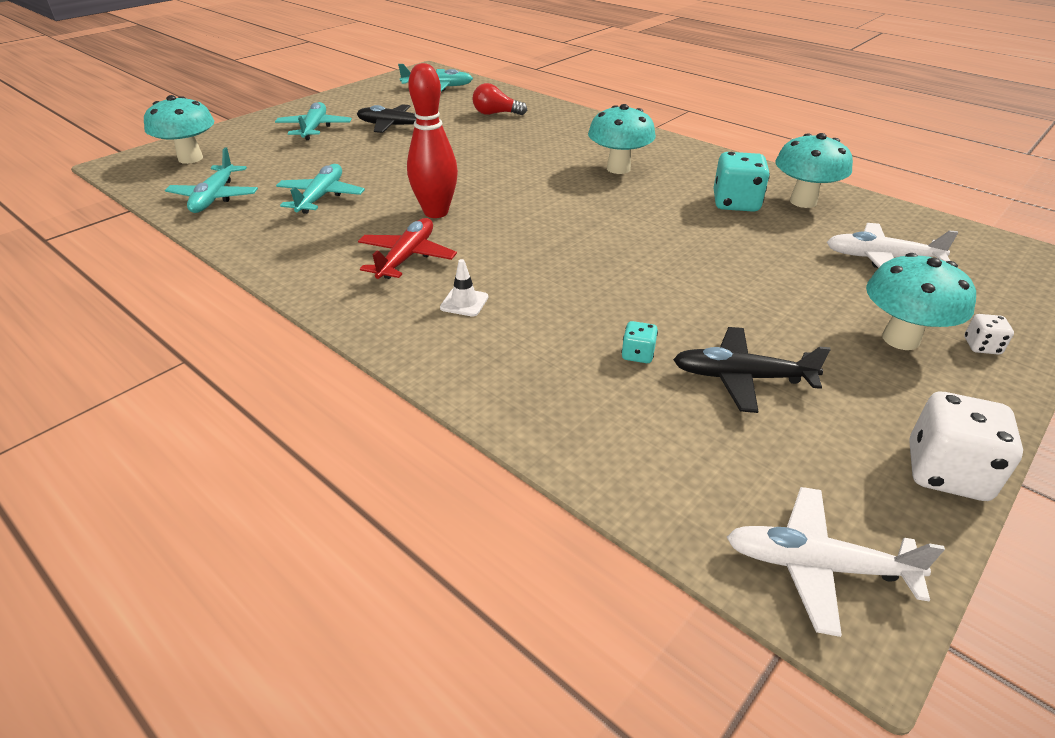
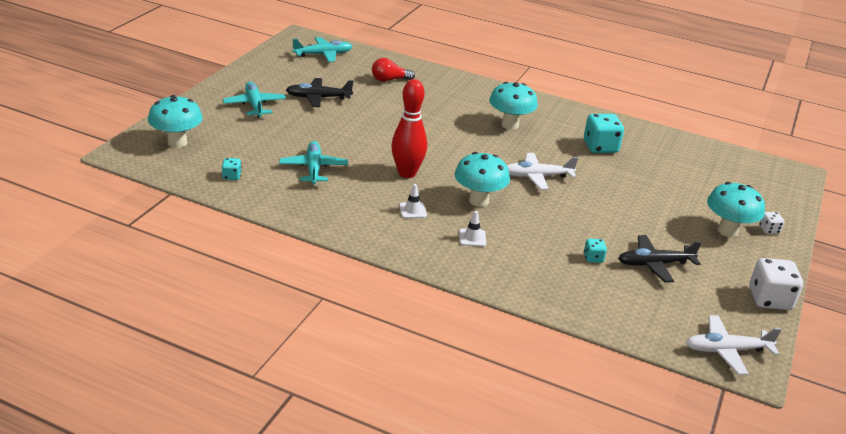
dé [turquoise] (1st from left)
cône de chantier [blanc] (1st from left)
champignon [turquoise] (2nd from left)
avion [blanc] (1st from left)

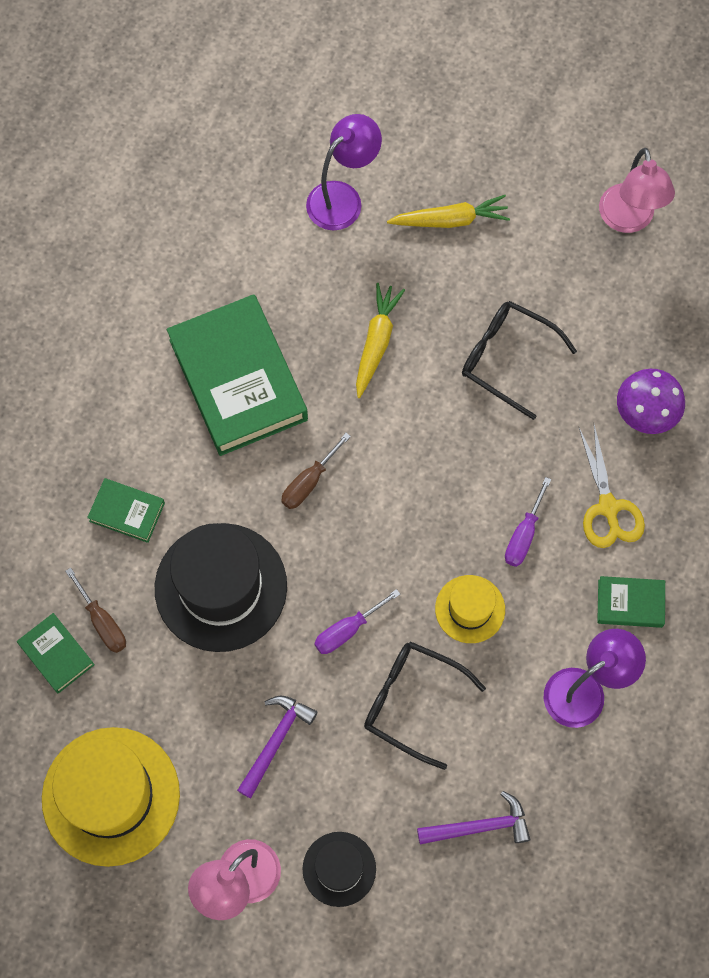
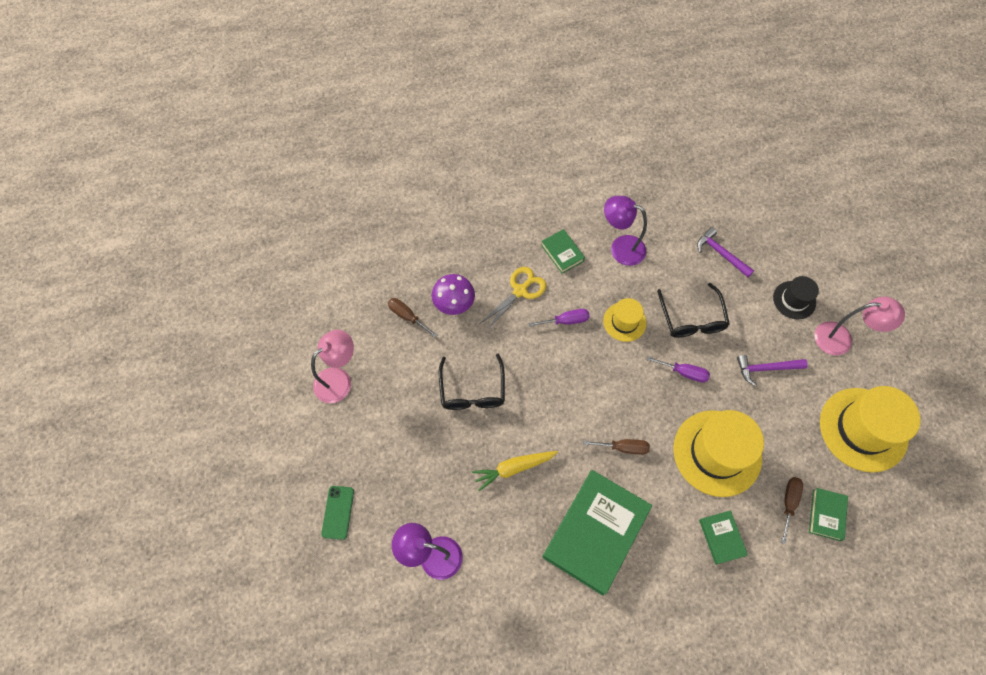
chapeau [jaune] (2nd from left)
carotte [jaune] (2nd from left in the first image)
téléphone [vert]
tournevis [marron] (1st from left)

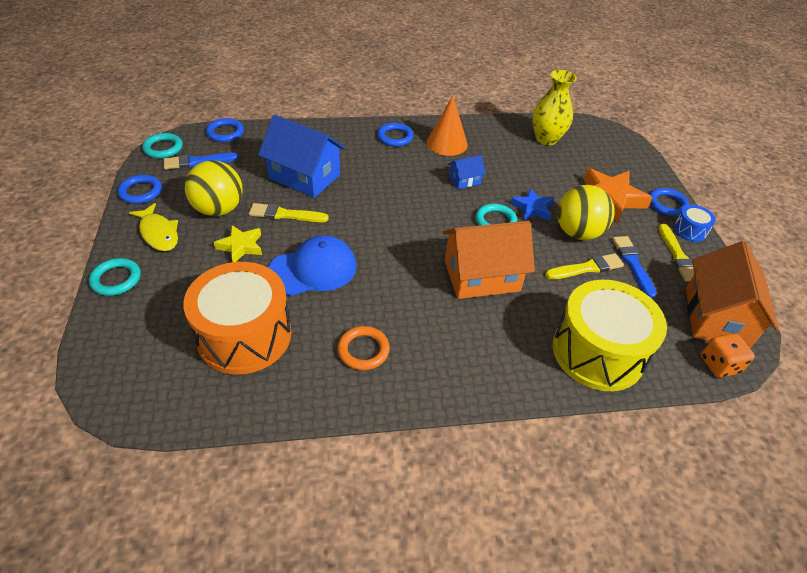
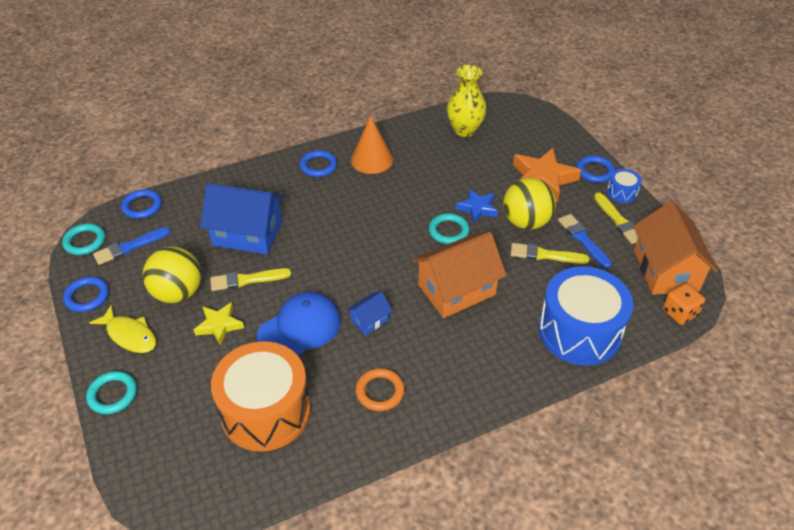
maison [bleu] (2nd from left)
pinceau [jaune] (2nd from left)
tambour [bleu] (1st from left)

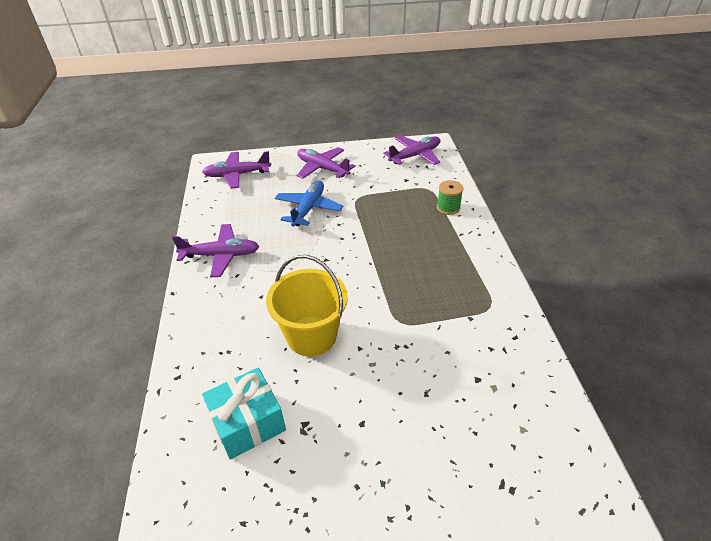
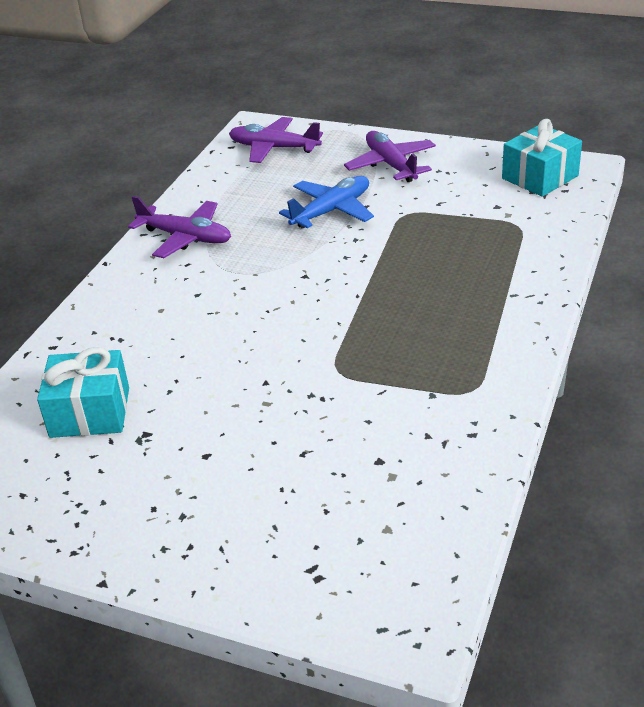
seau [jaune]
cadeau [turquoise] (2nd from left)
bobine [vert]

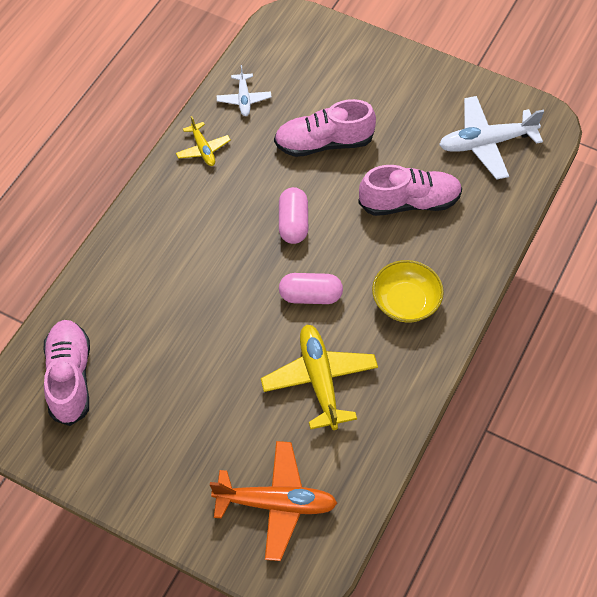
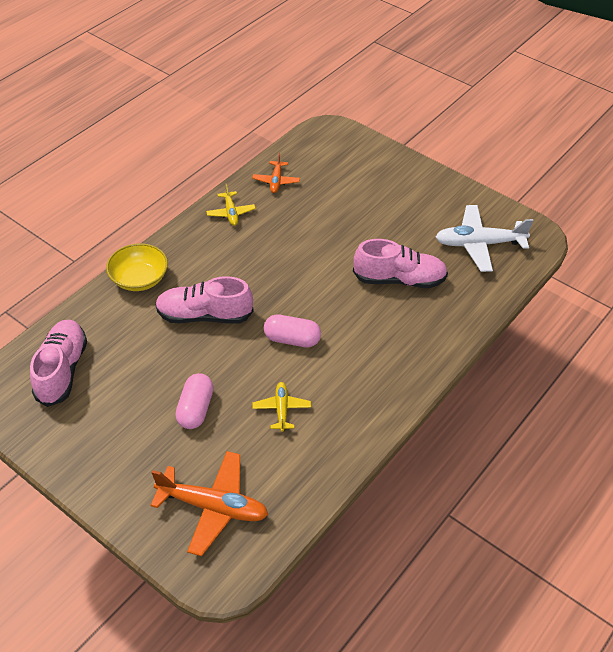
avion [orange] (2nd from left)
avion [jaune] (2nd from left)
chaussure [rose] (2nd from left)
gélule [rose] (1st from left)
bol [jaune]

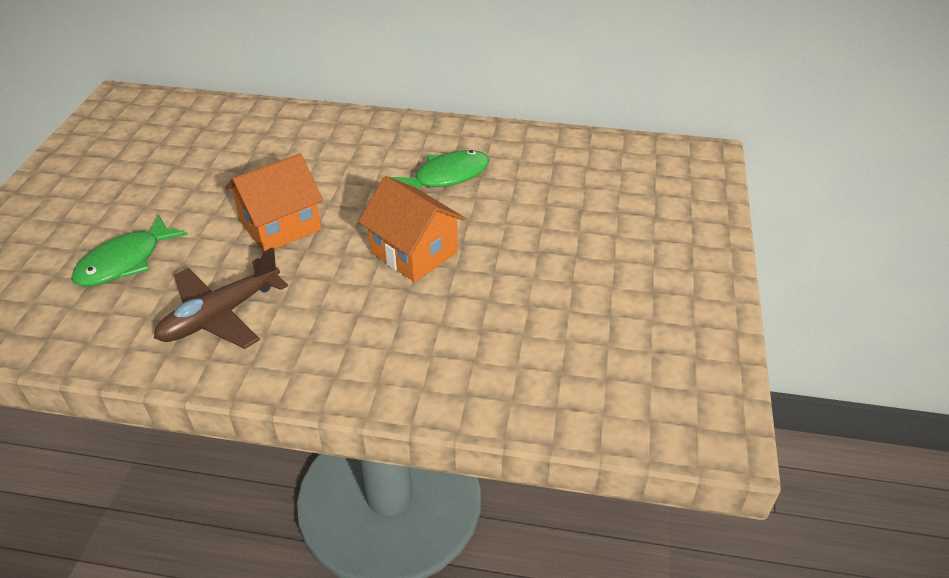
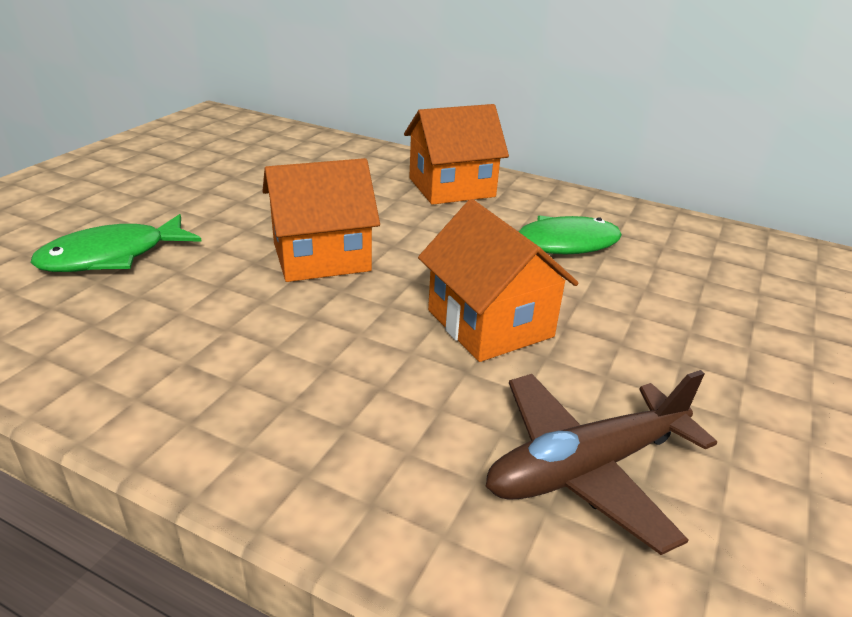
avion [marron]
maison [orange] (2nd from left)

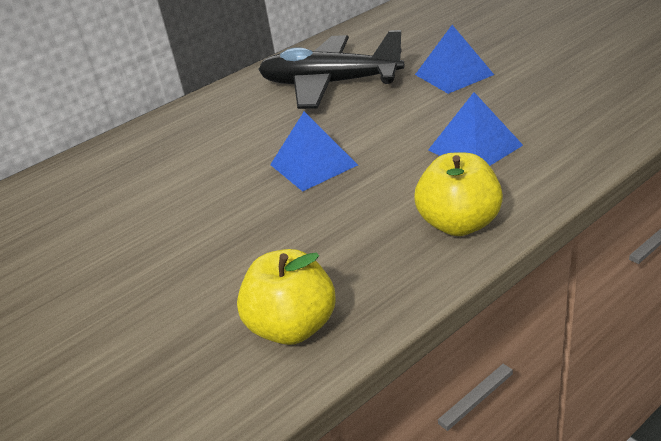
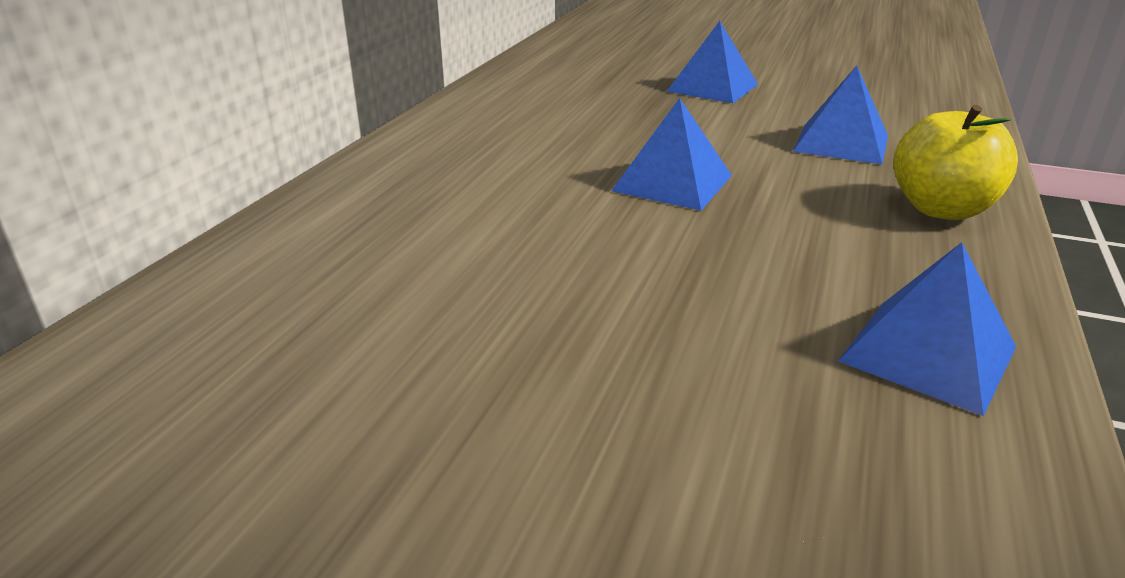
pyramide [bleu] (4th from left)
avion [noir]

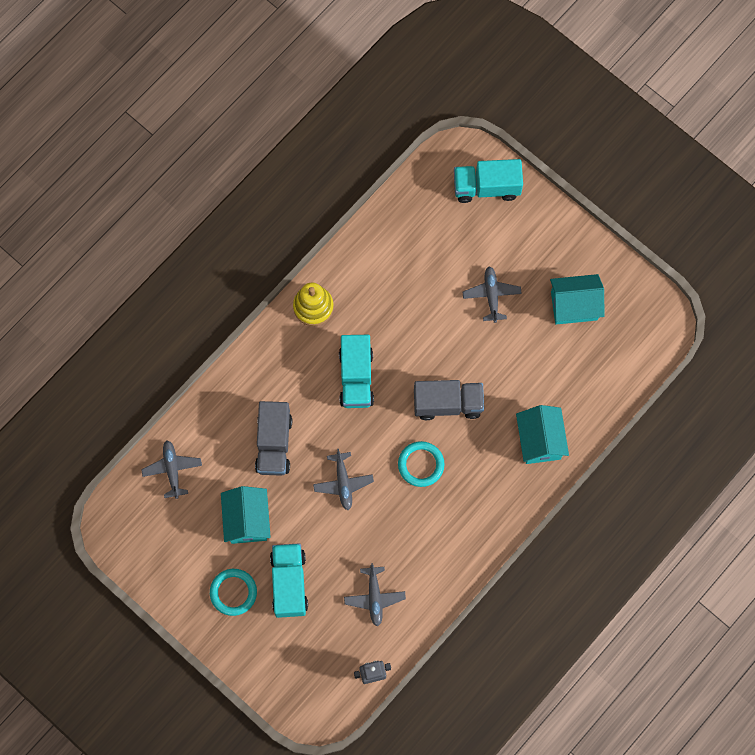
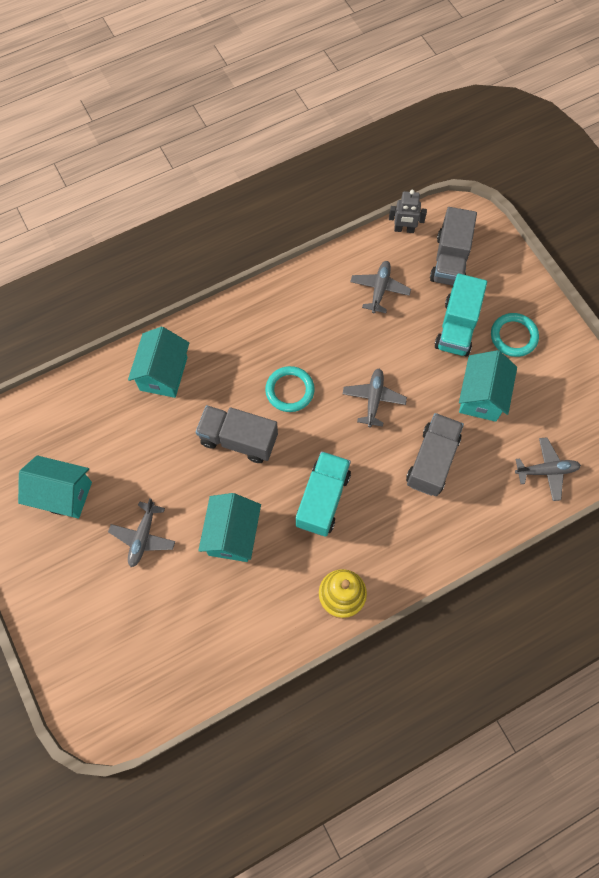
avion [gris] (4th from left)
camion [turquoise] (3rd from left in the first image)
maison [turquoise] (3rd from left)
camion [gris] (3rd from left)

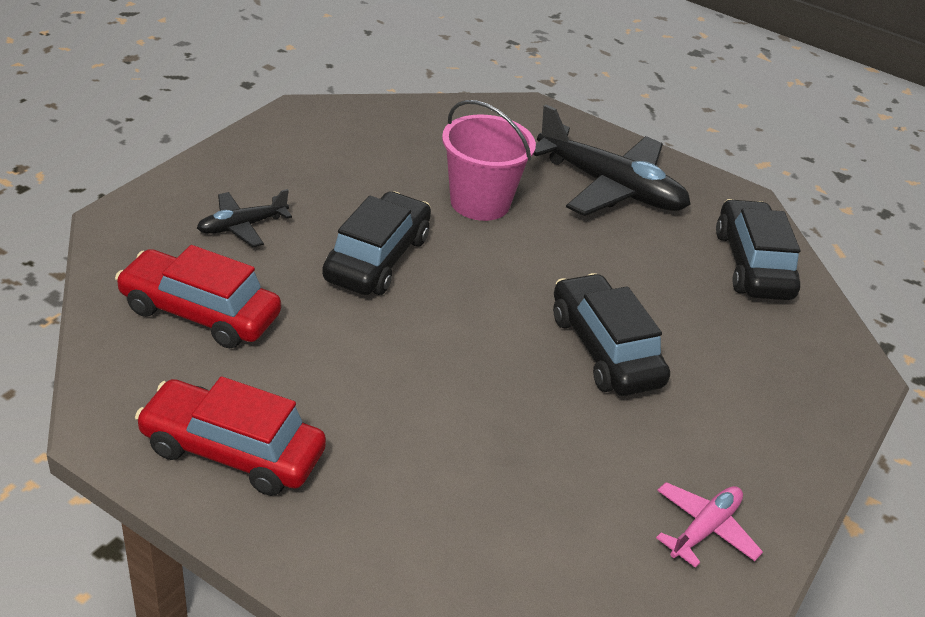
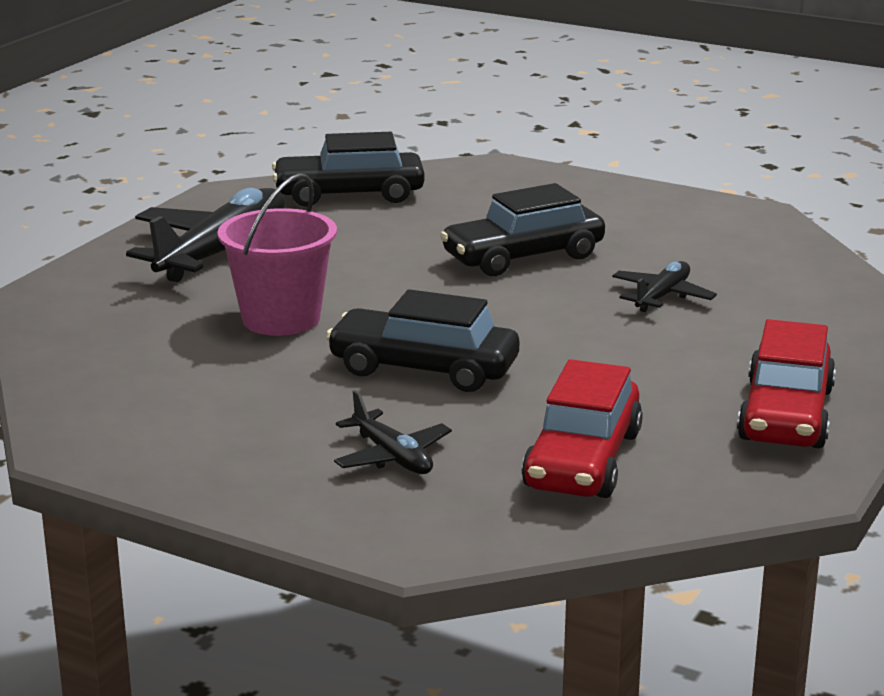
avion [rose]
avion [noir] (3rd from left)

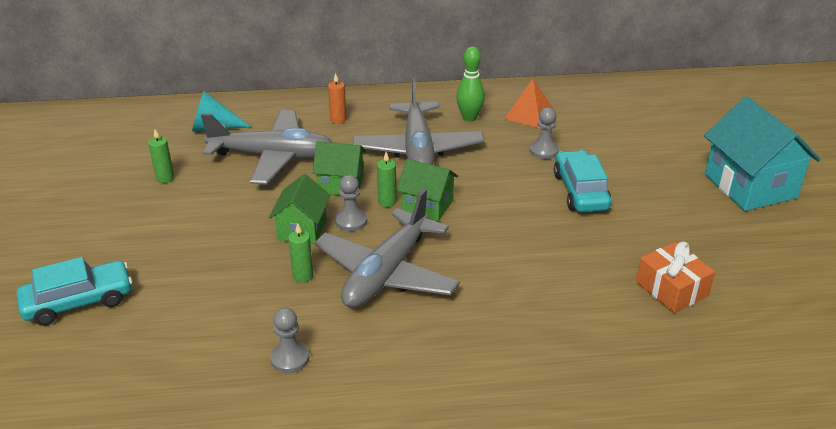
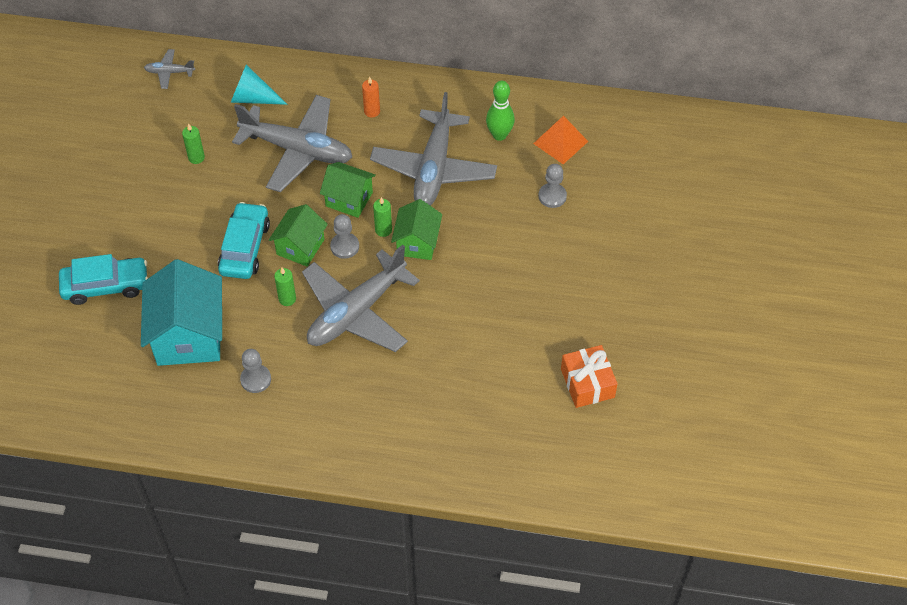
maison [vert] (3rd from left)
voiture [turquoise] (2nd from left)
maison [turquoise]
avion [gris] (1st from left)

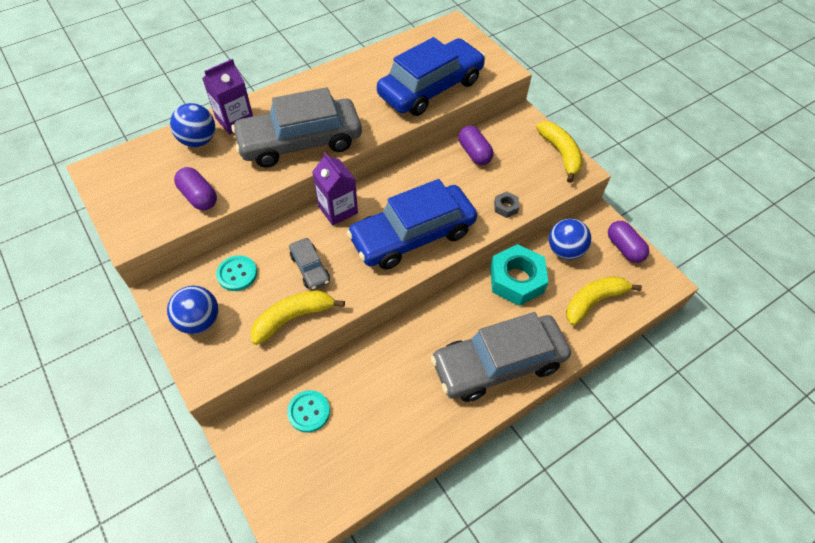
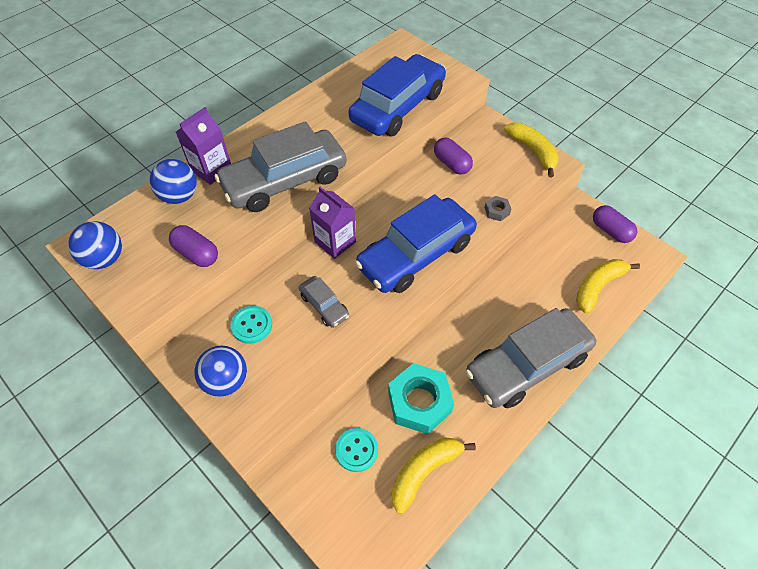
banane [jaune] (1st from left)
écrou [turquoise]
balle [bleu] (1st from left)

